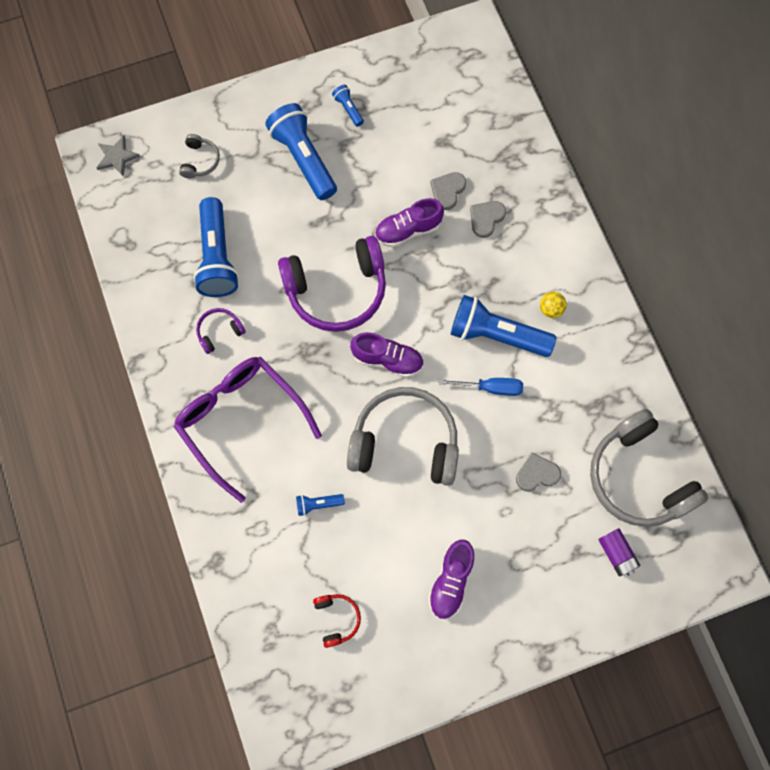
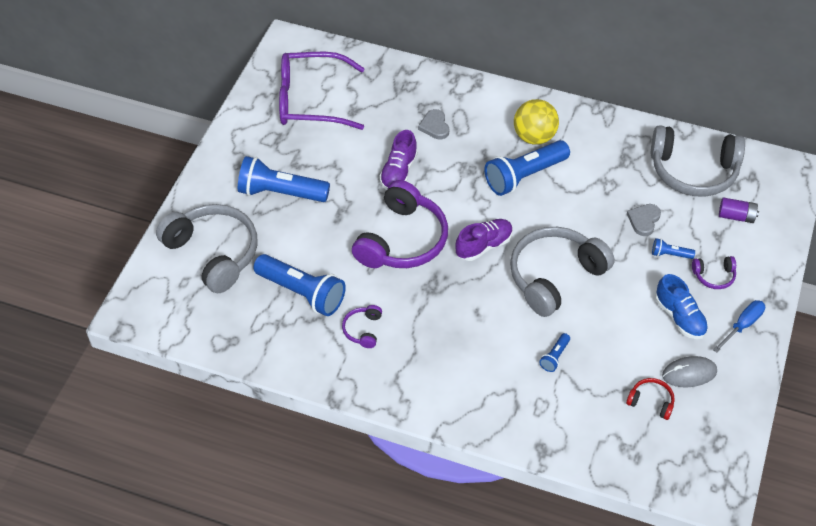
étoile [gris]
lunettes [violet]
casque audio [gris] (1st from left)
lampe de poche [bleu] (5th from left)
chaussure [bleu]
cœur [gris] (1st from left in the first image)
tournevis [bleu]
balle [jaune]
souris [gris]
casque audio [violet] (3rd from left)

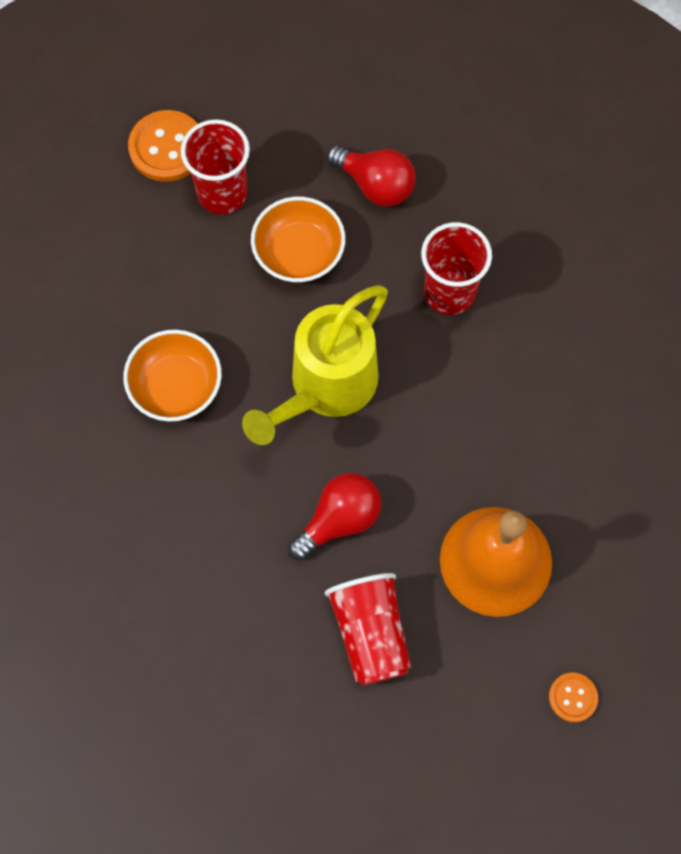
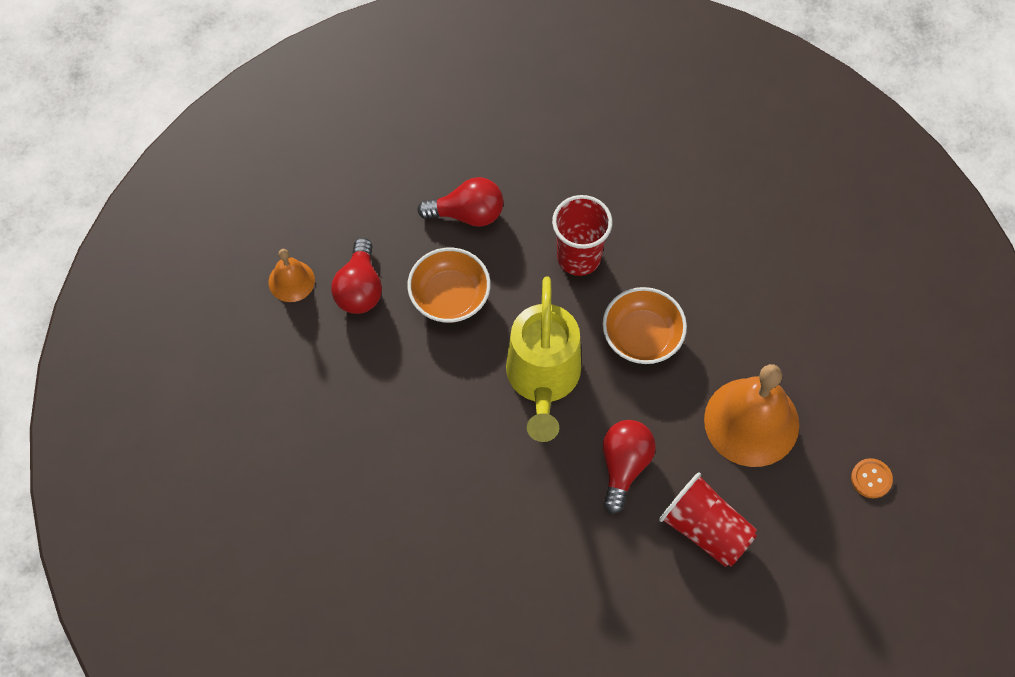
bol [orange] (2nd from left)
cloche [orange] (1st from left)
ampoule [rouge] (1st from left)

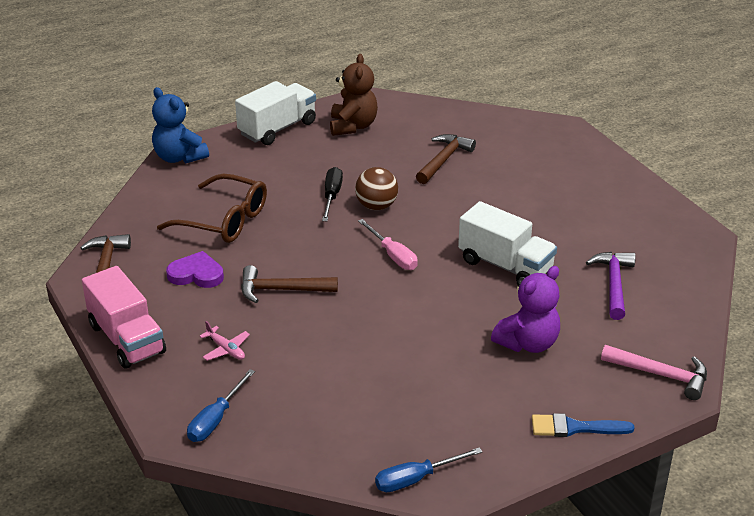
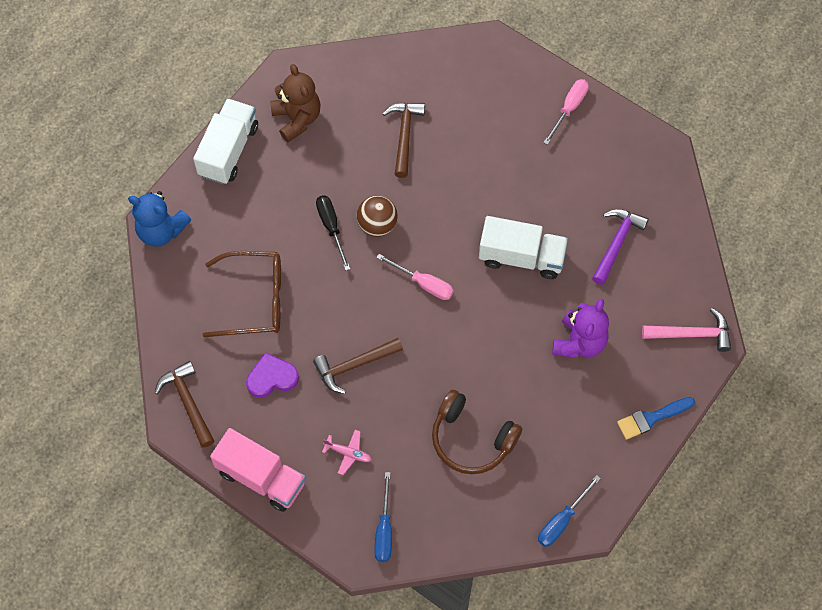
marteau [violet]
casque audio [marron]
tournevis [rose] (2nd from left)

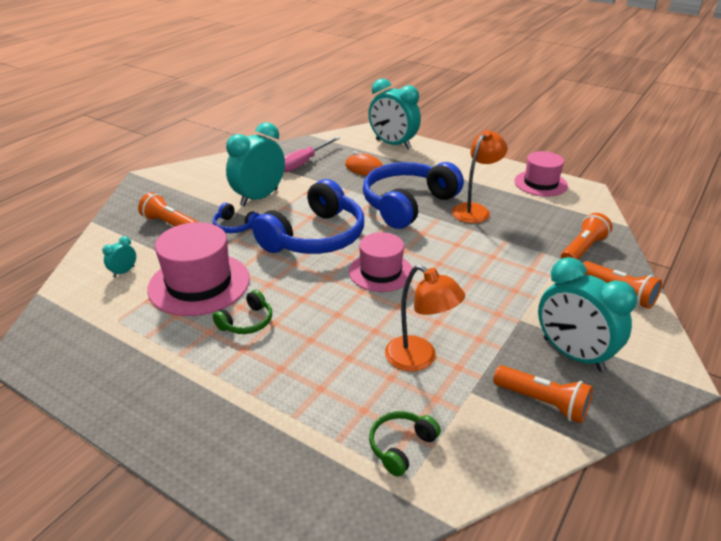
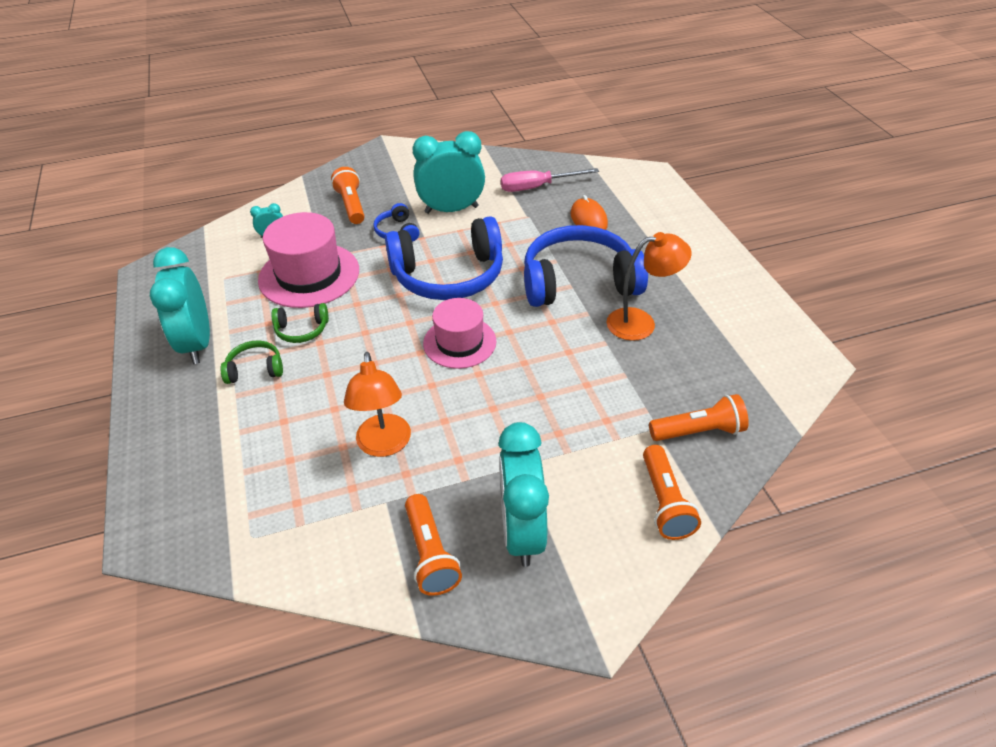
réveil [turquoise] (1st from left)
casque audio [vert] (1st from left)
chapeau [rose] (3rd from left in the first image)

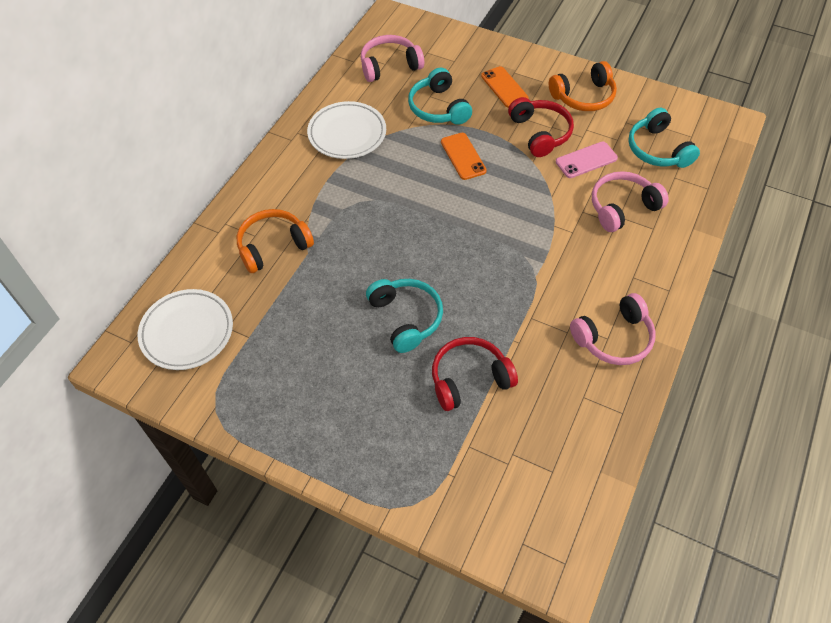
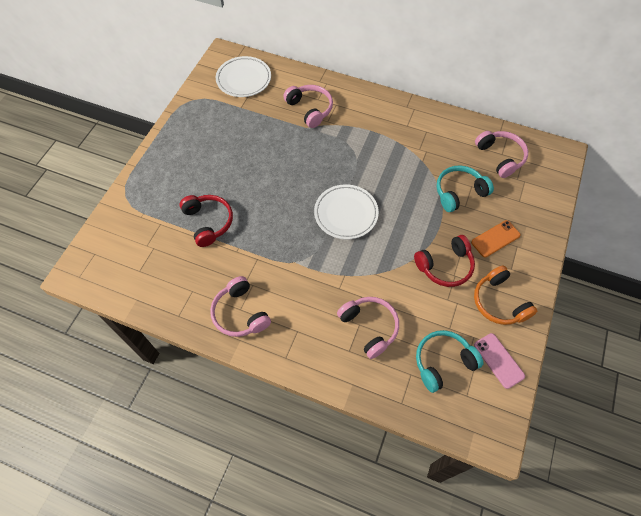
casque audio [rose] (2nd from left)
assiette [blanc] (2nd from left)
casque audio [turquoise] (1st from left in the first image)
téléphone [orange] (1st from left in the first image)
téléphone [rose]

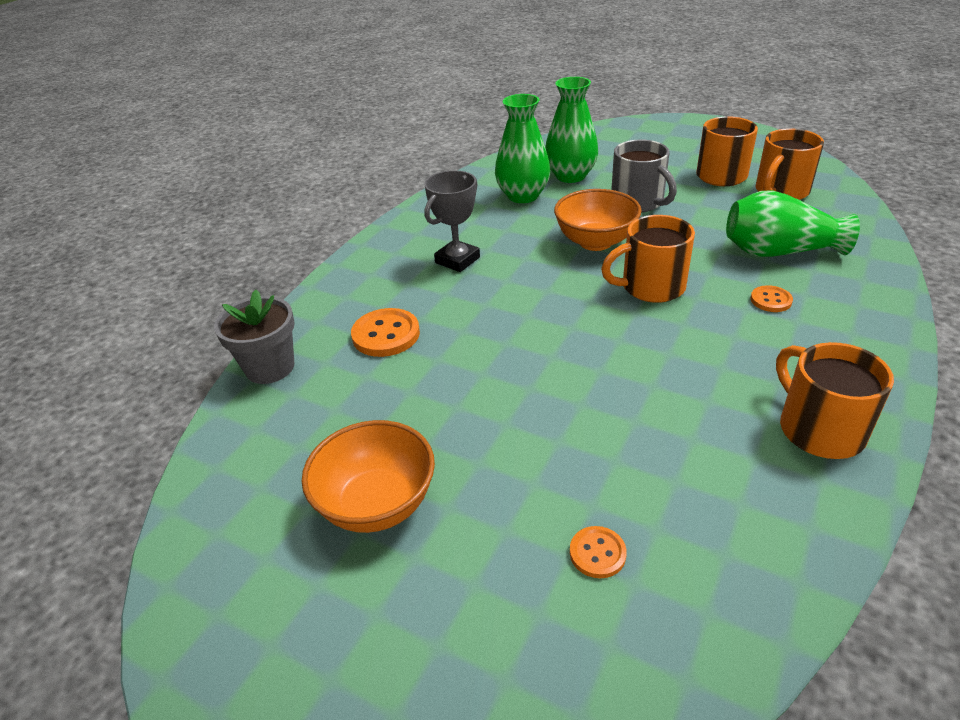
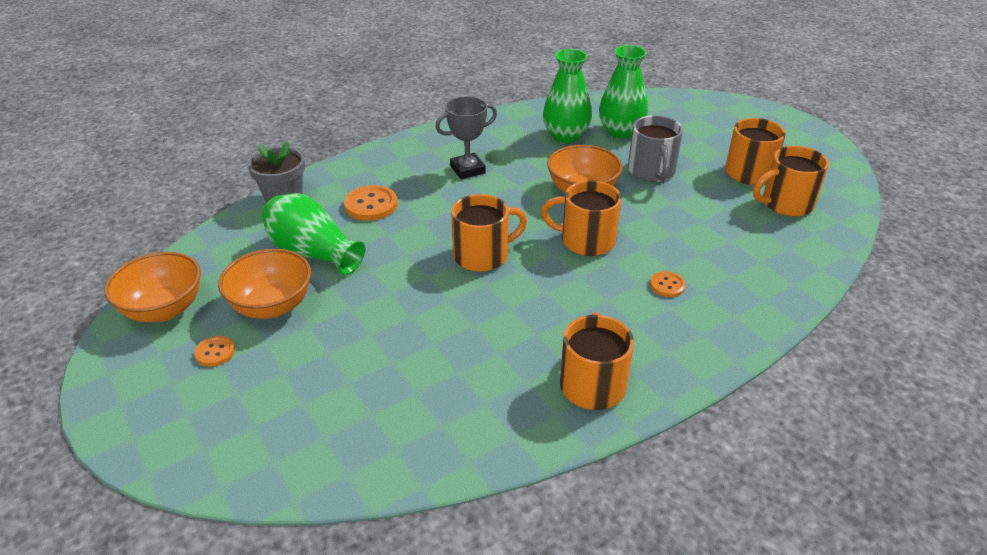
bouton [orange] (1st from left)
vase [vert] (1st from left)
bol [orange] (1st from left)
tasse [orange] (1st from left)

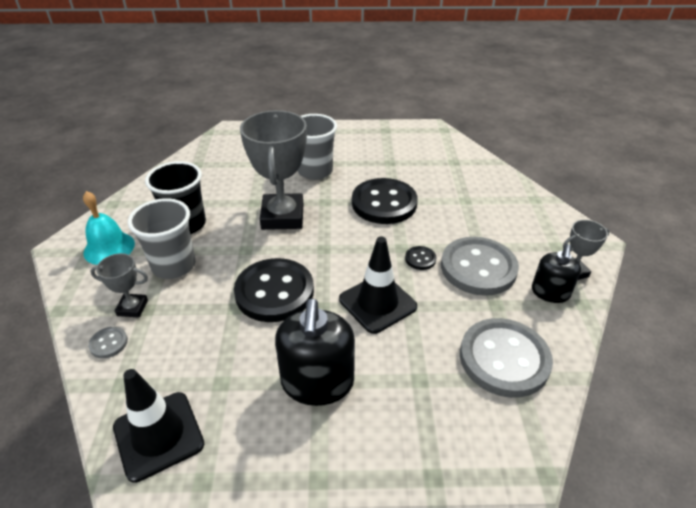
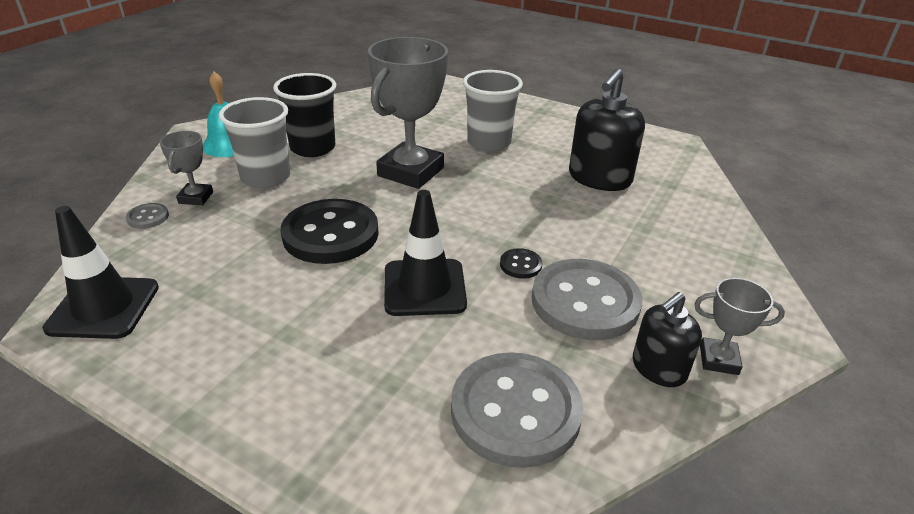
trophée [gris] (1st from left)
distributeur de savon [noir] (1st from left)
bouton [noir] (2nd from left in the first image)

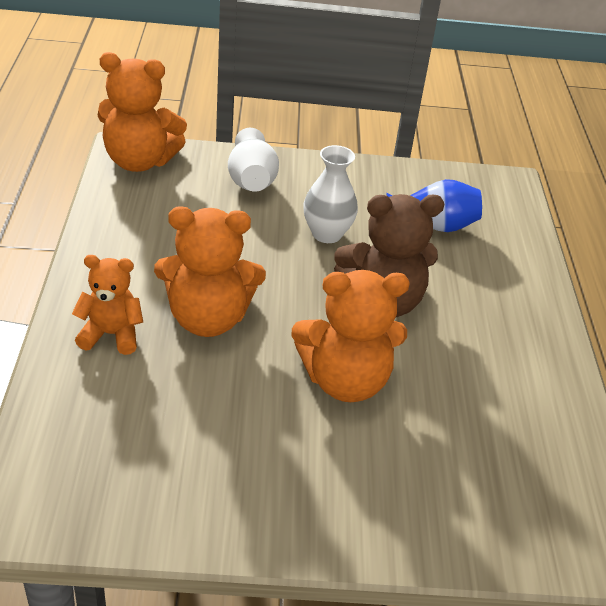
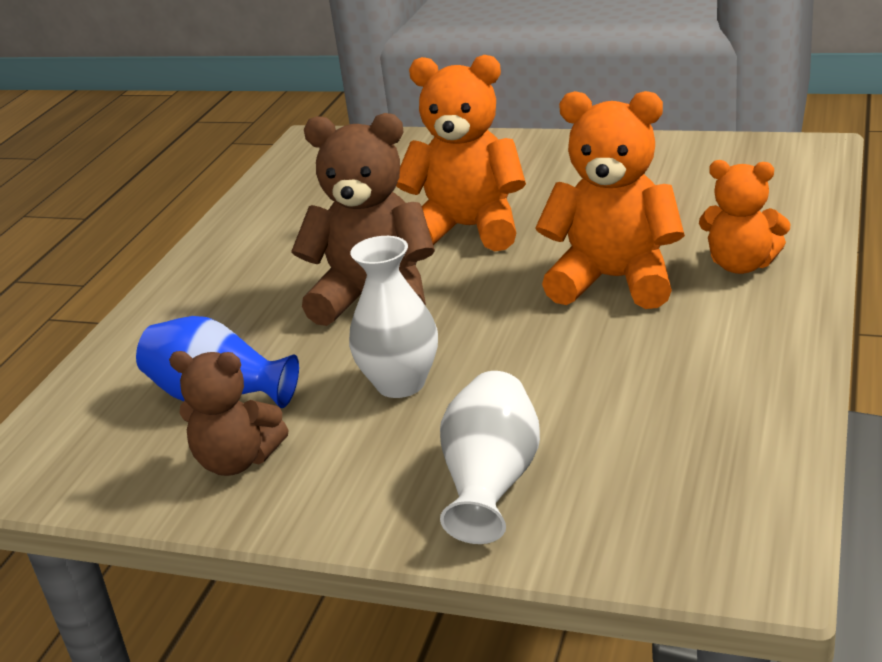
ours en peluche [orange] (2nd from left in the first image)
ours en peluche [marron] (1st from left)

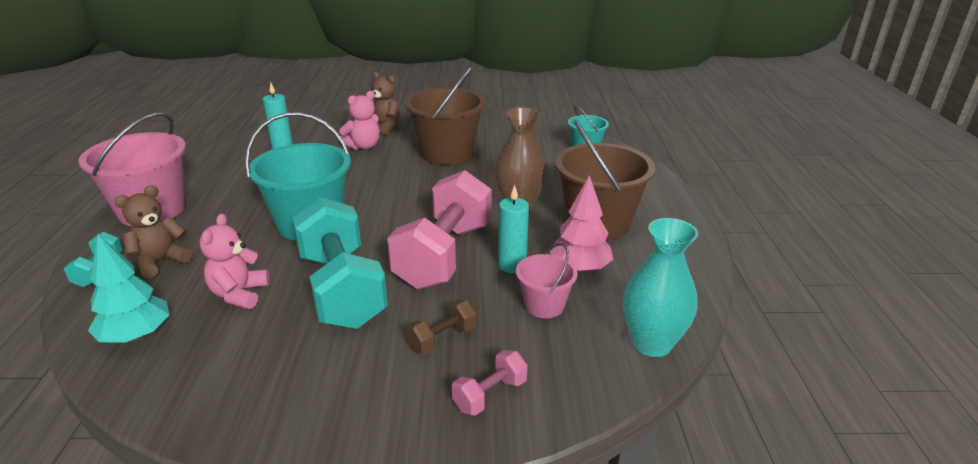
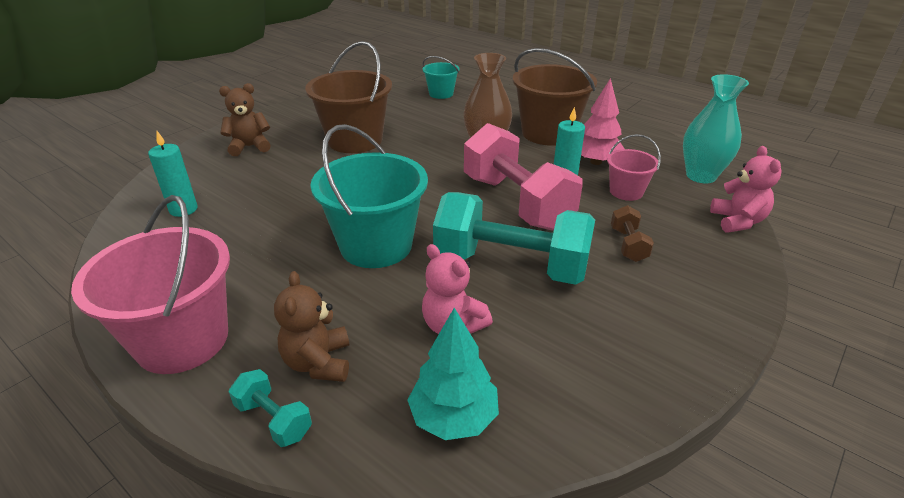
ours en peluche [rose] (2nd from left)
haltère [rose] (2nd from left in the first image)

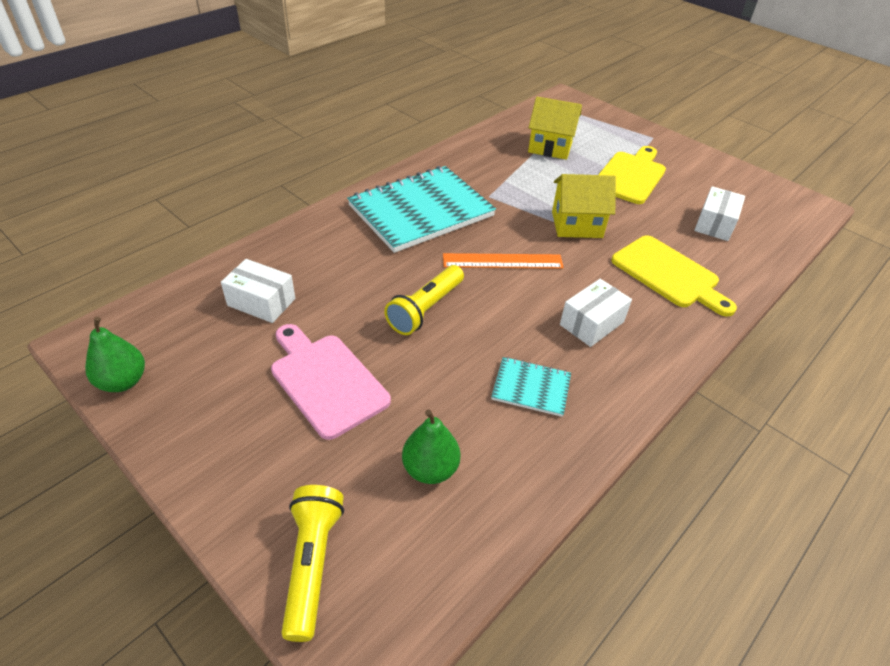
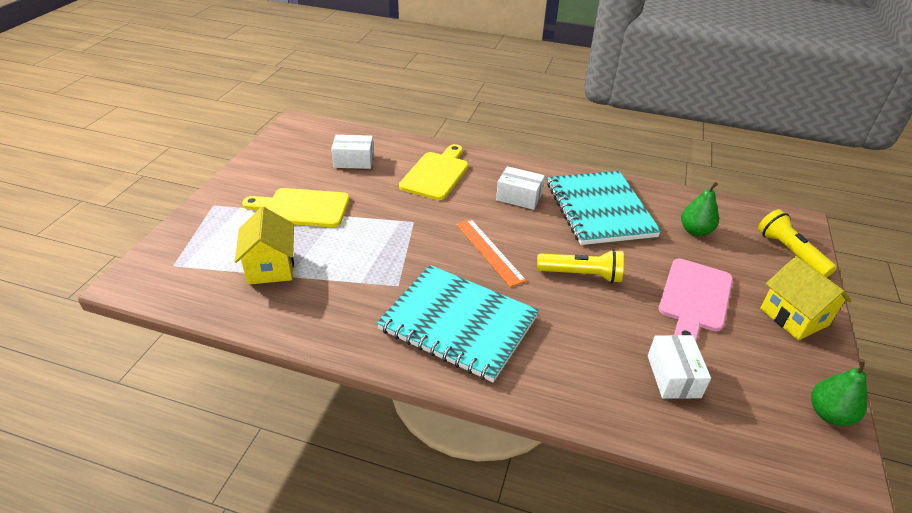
lampe de poche [jaune] (2nd from left)
carnet [turquoise] (2nd from left)
maison [jaune] (2nd from left)

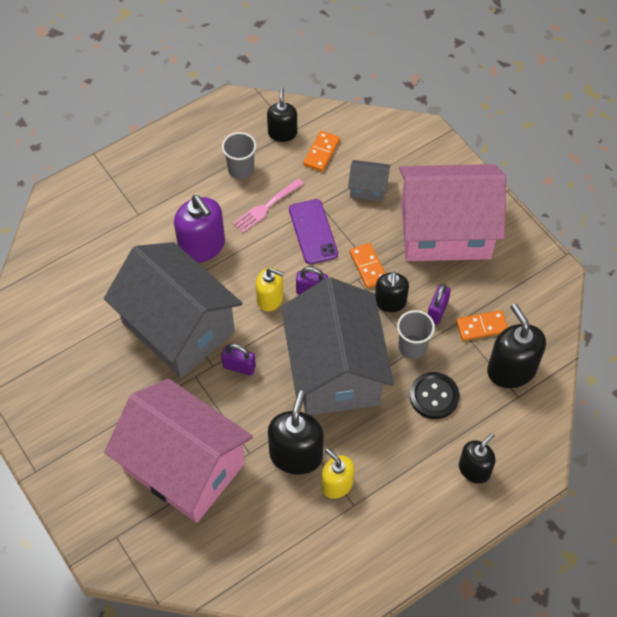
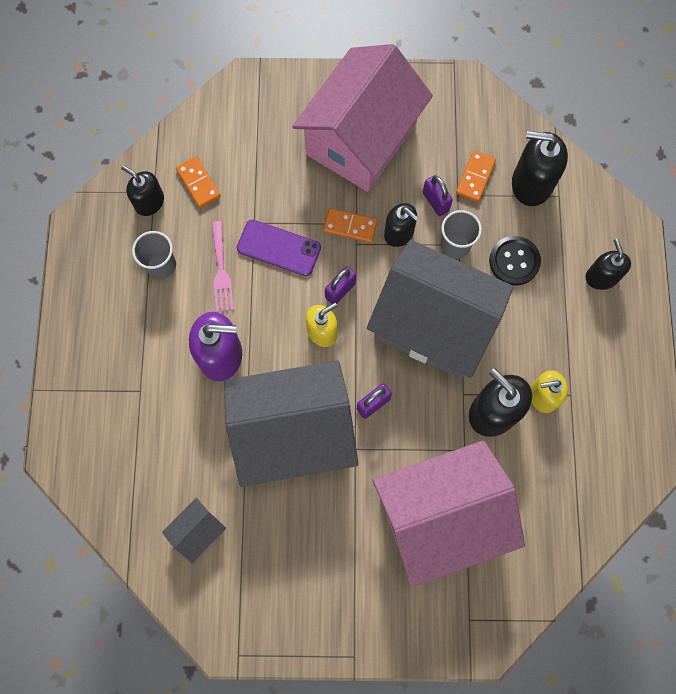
maison [gris] (1st from left)

